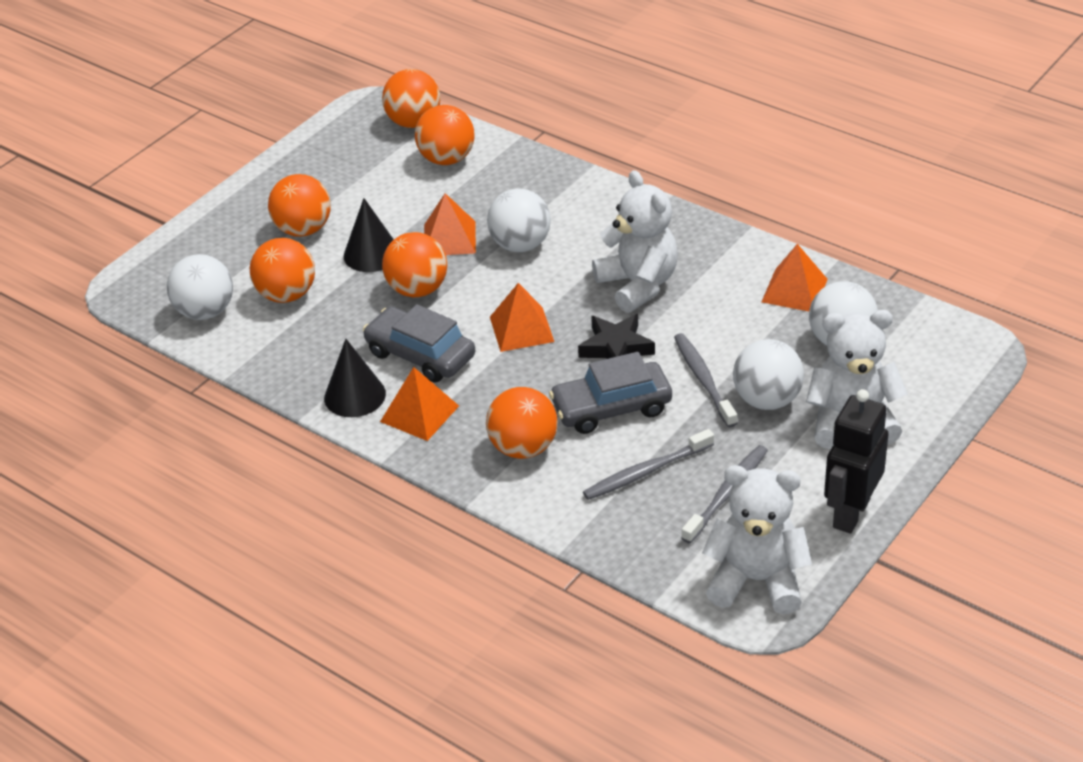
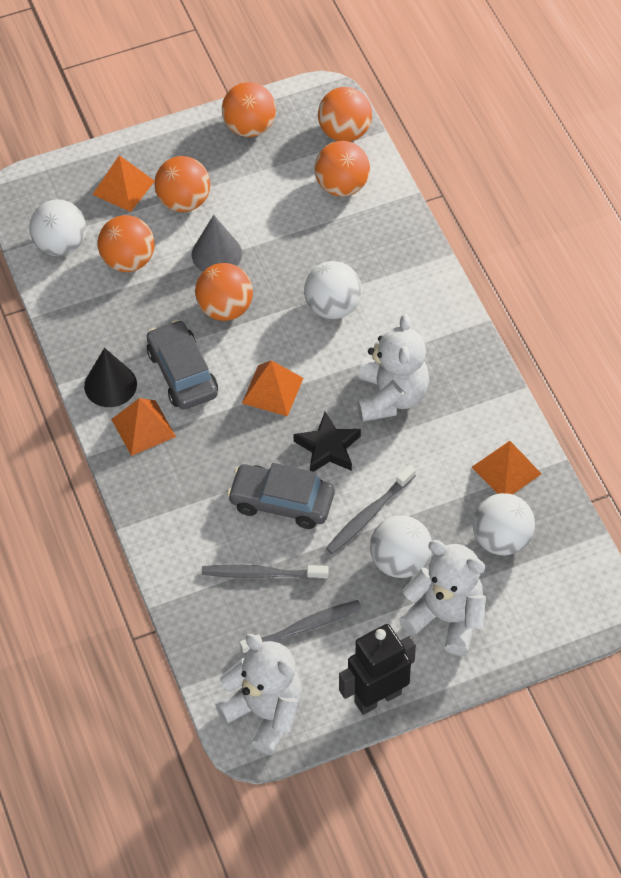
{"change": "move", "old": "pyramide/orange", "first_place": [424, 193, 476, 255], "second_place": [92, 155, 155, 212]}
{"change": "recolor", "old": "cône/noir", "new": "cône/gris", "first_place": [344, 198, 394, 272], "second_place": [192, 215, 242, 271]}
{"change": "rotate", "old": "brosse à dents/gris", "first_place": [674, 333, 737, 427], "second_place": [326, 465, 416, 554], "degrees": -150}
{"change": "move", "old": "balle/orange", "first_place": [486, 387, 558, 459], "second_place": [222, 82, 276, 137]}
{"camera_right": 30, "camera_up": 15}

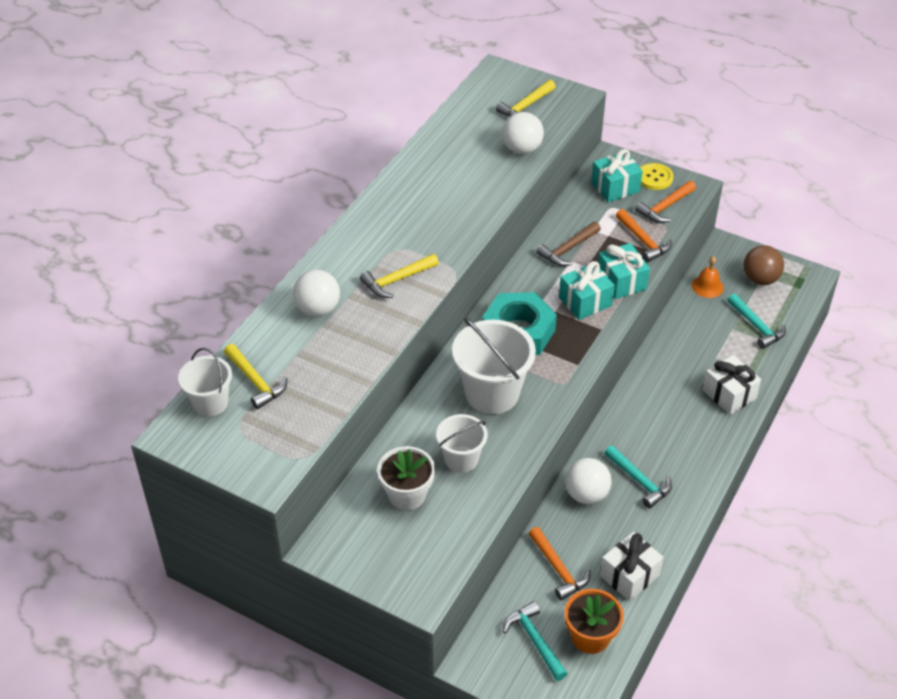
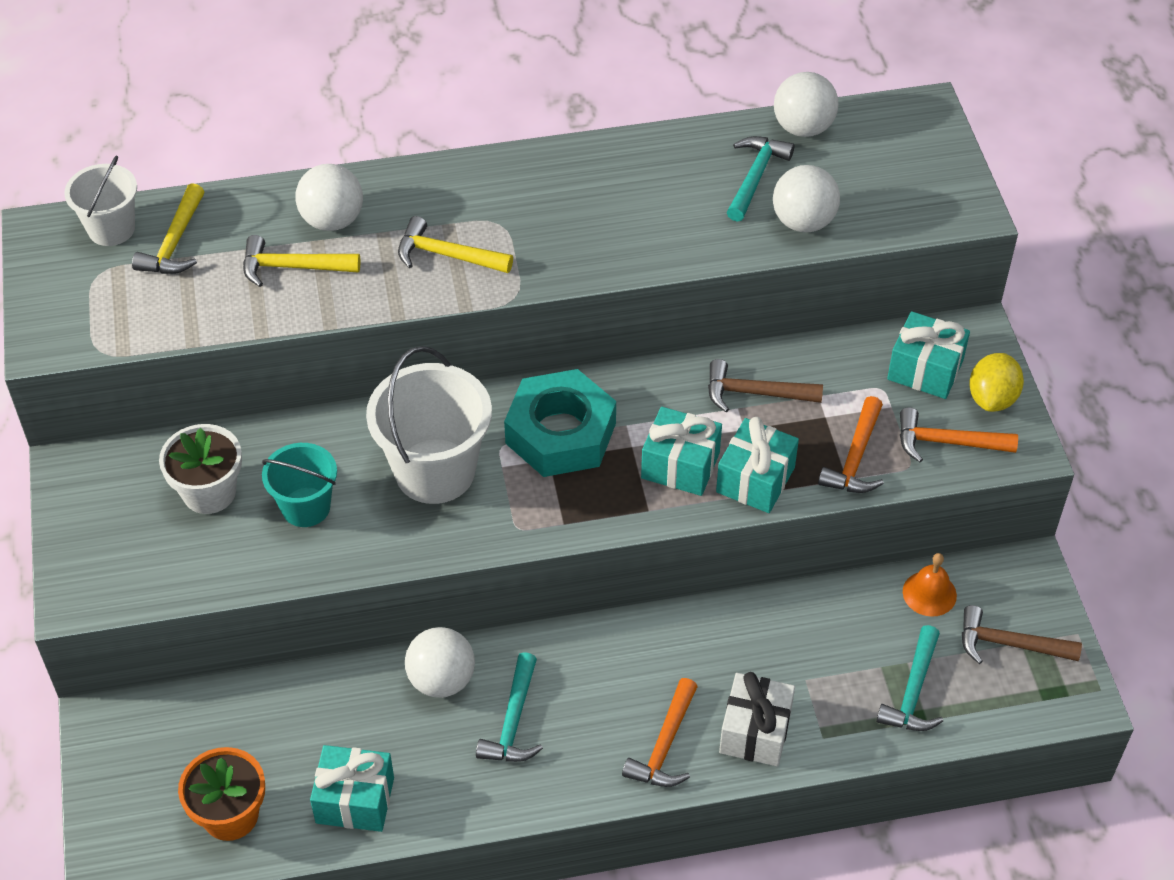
{"change": "move", "old": "marteau/jaune", "first_place": [496, 80, 556, 117], "second_place": [243, 235, 361, 287]}
{"change": "replace", "old": "bouton/jaune", "new": "citron/jaune", "first_place": [640, 163, 674, 190], "second_place": [969, 353, 1024, 412]}
{"change": "replace", "old": "balle/marron", "new": "marteau/marron", "first_place": [743, 245, 784, 285], "second_place": [962, 605, 1082, 664]}
{"change": "recolor", "old": "seau/blanc", "new": "seau/turquoise", "first_place": [436, 414, 488, 473], "second_place": [262, 443, 337, 527]}
{"change": "move", "old": "marteau/orange", "first_place": [529, 527, 591, 600], "second_place": [622, 678, 698, 787]}
{"change": "recolor", "old": "cadeau/blanc", "new": "cadeau/turquoise", "first_place": [600, 532, 664, 601], "second_place": [310, 745, 394, 832]}
{"change": "move", "old": "marteau/turquoise", "first_place": [503, 601, 568, 681], "second_place": [727, 136, 794, 222]}
{"change": "insert", "new": "balle/blanc", "second_place": [774, 72, 838, 137]}
{"camera_right": 50, "camera_up": 5}

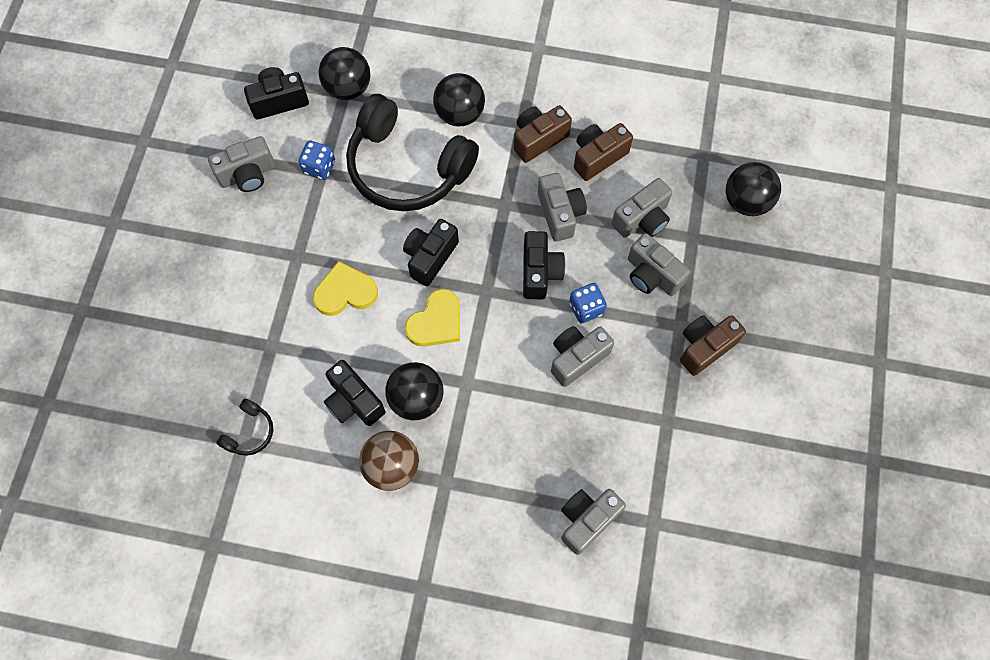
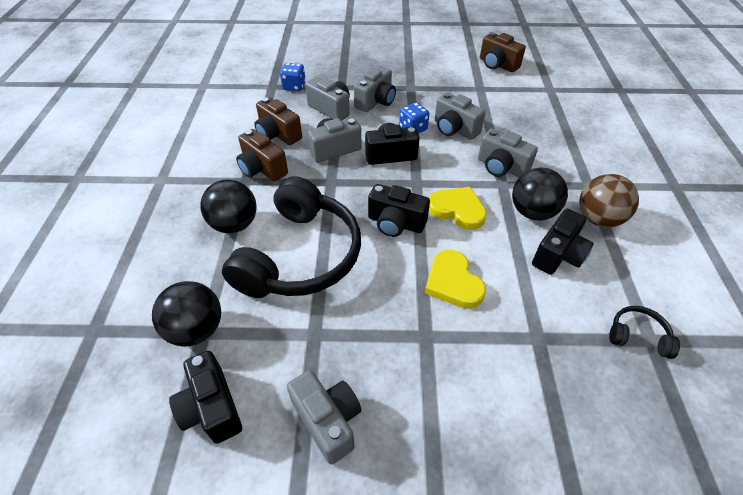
{"change": "move", "old": "dé/bleu", "first_place": [298, 141, 335, 180], "second_place": [280, 63, 306, 91]}
{"change": "delete", "old": "balle/noir", "first_place": [726, 162, 781, 216]}
{"change": "move", "old": "appareil photo/marron", "first_place": [680, 315, 746, 376], "second_place": [480, 32, 526, 72]}
{"change": "move", "old": "appareil photo/gris", "first_place": [561, 489, 626, 555], "second_place": [478, 129, 538, 177]}
{"camera_right": -100, "camera_up": -20}

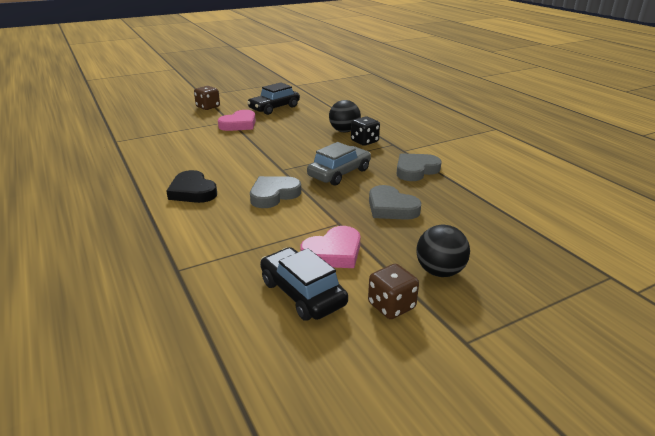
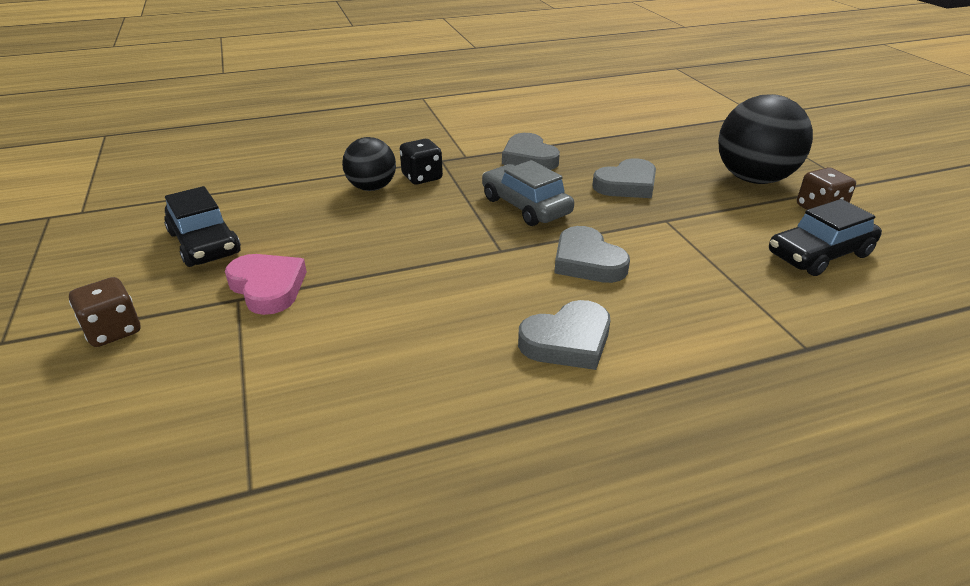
{"change": "recolor", "old": "cœur/noir", "new": "cœur/gris", "first_place": [167, 170, 217, 203], "second_place": [518, 300, 610, 370]}
{"change": "resize", "old": "balle/noir", "first_place": [416, 225, 470, 277], "second_place": [718, 94, 813, 184], "factor": 1.66}
{"change": "delete", "old": "cœur/rose", "first_place": [300, 226, 360, 268]}
{"camera_right": -80, "camera_up": 5}

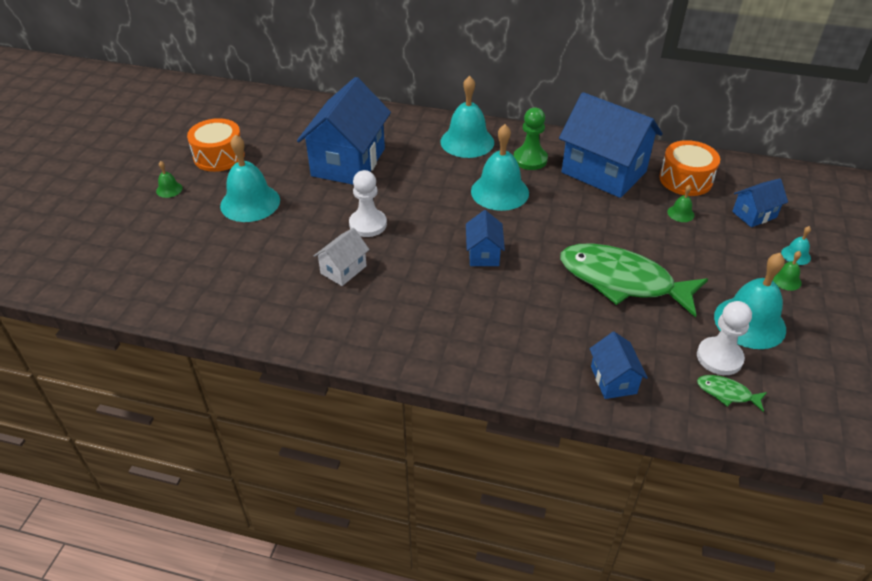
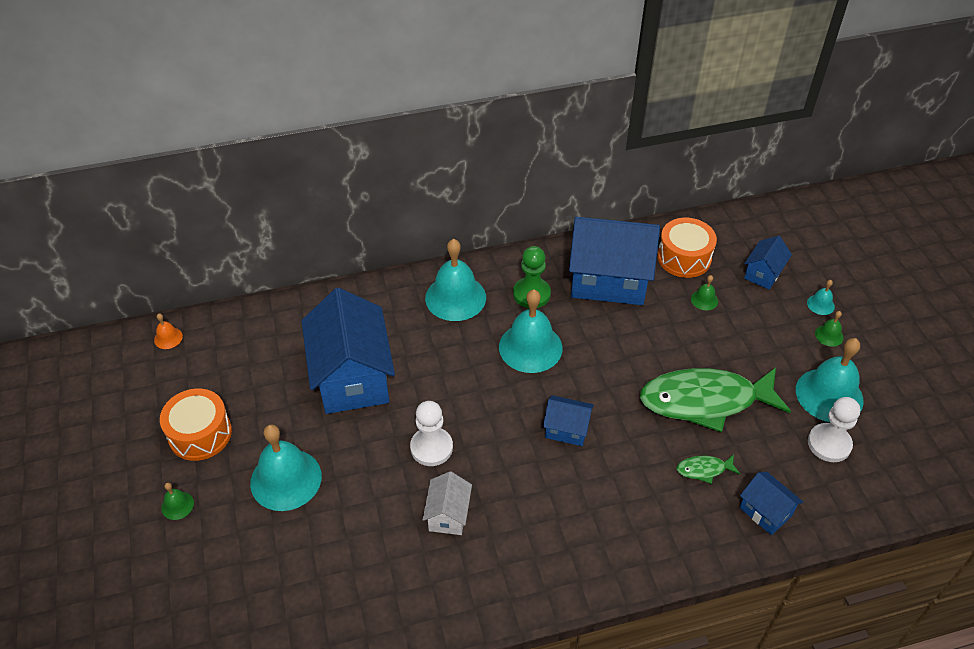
{"change": "rotate", "old": "maison/bleu", "first_place": [466, 210, 505, 266], "second_place": [543, 395, 594, 446], "degrees": -45}
{"change": "move", "old": "poisson/vert", "first_place": [697, 375, 767, 412], "second_place": [676, 454, 740, 484]}
{"change": "insert", "new": "cloche/orange", "second_place": [154, 313, 183, 349]}
{"camera_right": -30, "camera_up": 5}

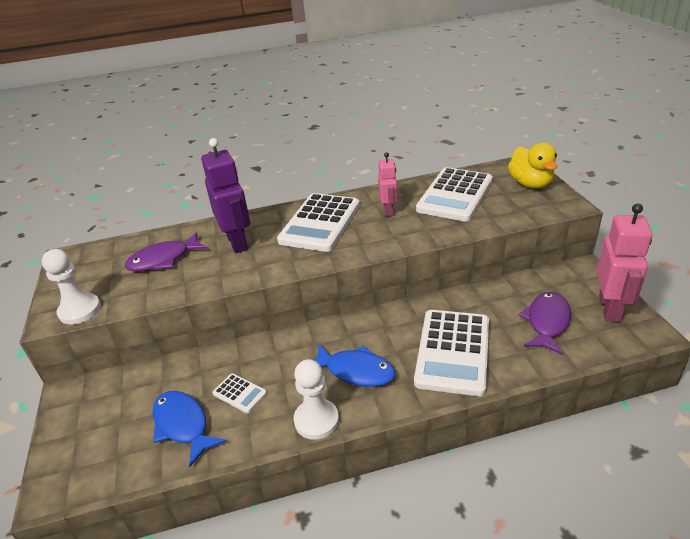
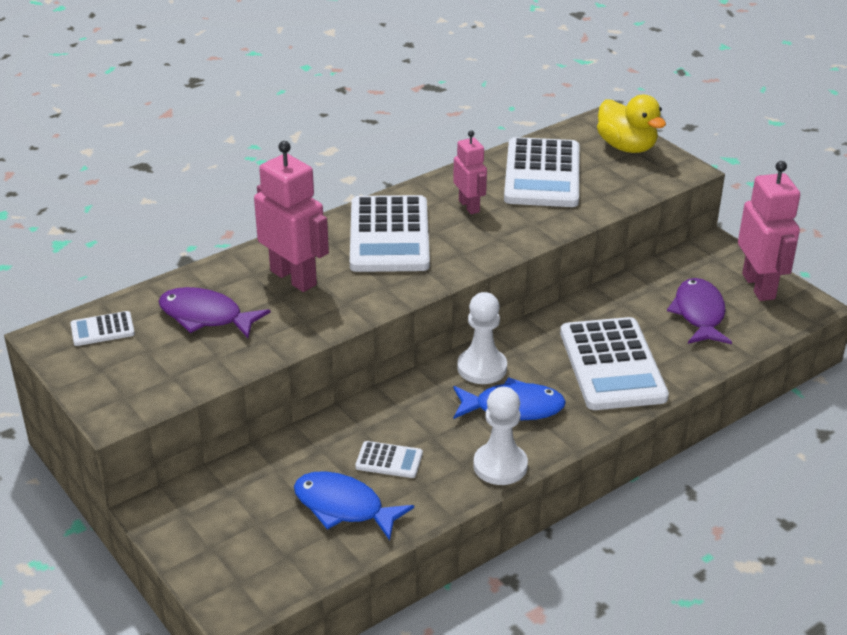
{"change": "recolor", "old": "robot/violet", "new": "robot/rose", "first_place": [201, 138, 250, 253], "second_place": [254, 141, 329, 292]}
{"change": "rotate", "old": "poisson/violet", "first_place": [125, 232, 208, 271], "second_place": [159, 287, 270, 338], "degrees": 75}
{"change": "move", "old": "pion/blanc", "first_place": [42, 249, 101, 325], "second_place": [457, 292, 507, 384]}
{"change": "insert", "new": "calculatrice/blanc", "second_place": [70, 311, 135, 346]}
{"camera_right": -25, "camera_up": 0}

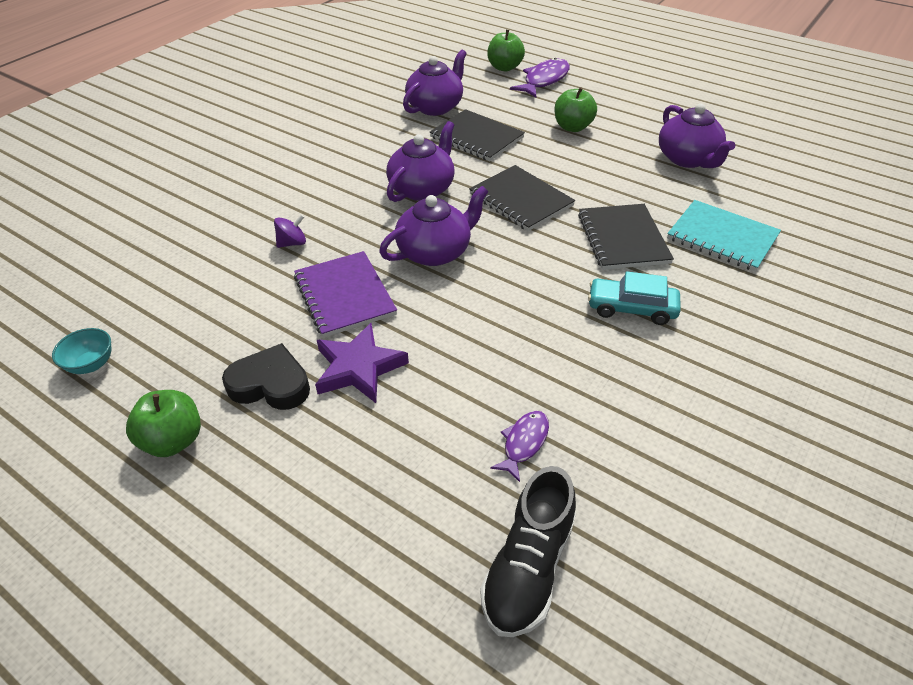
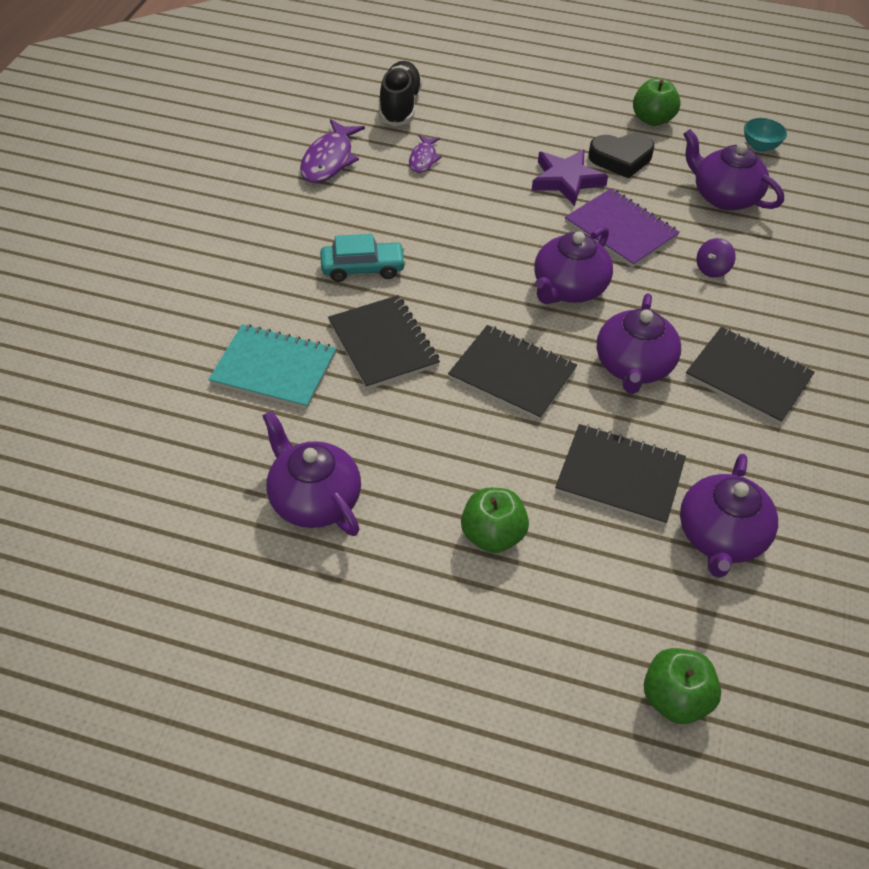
{"change": "move", "old": "poisson/violet", "first_place": [510, 58, 570, 98], "second_place": [300, 119, 365, 183]}
{"change": "insert", "new": "théière/violet", "second_place": [683, 129, 784, 211]}
{"change": "insert", "new": "carnet/noir", "second_place": [685, 327, 815, 425]}
{"camera_right": 160, "camera_up": 5}

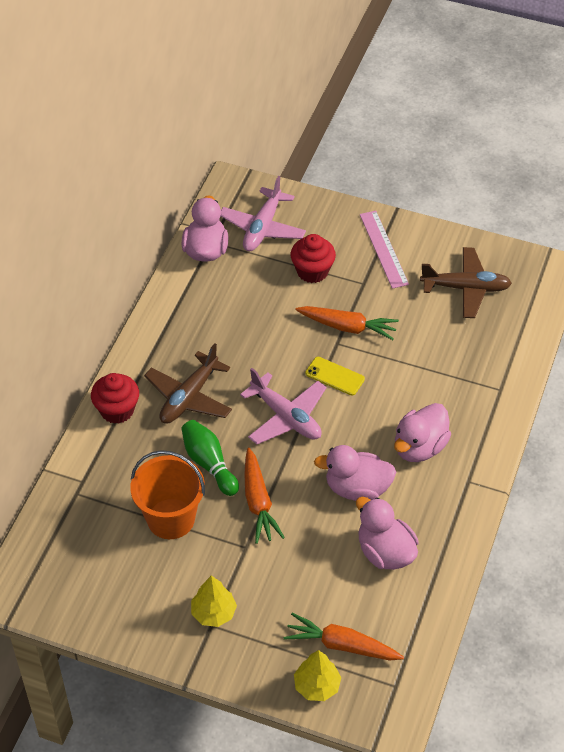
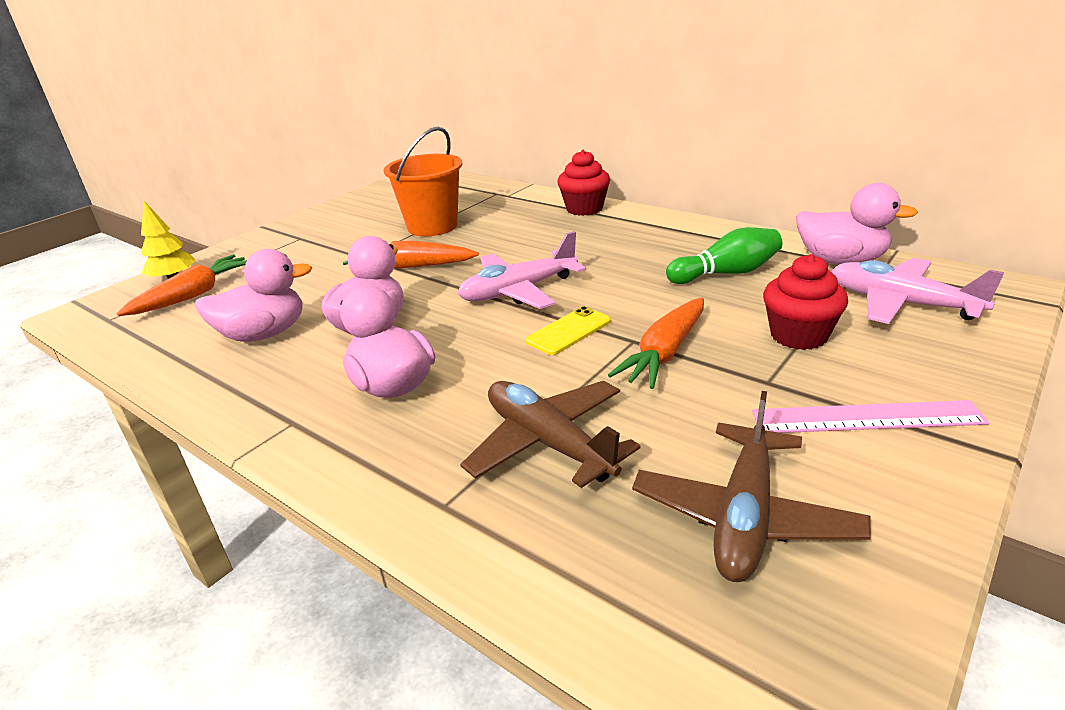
{"change": "move", "old": "avion/marron", "first_place": [144, 343, 232, 424], "second_place": [460, 381, 640, 488]}
{"change": "move", "old": "quille/vert", "first_place": [181, 420, 239, 496], "second_place": [666, 227, 782, 284]}
{"change": "delete", "old": "arbre/jaune", "first_place": [191, 575, 237, 627]}
{"camera_right": 110, "camera_up": -20}

